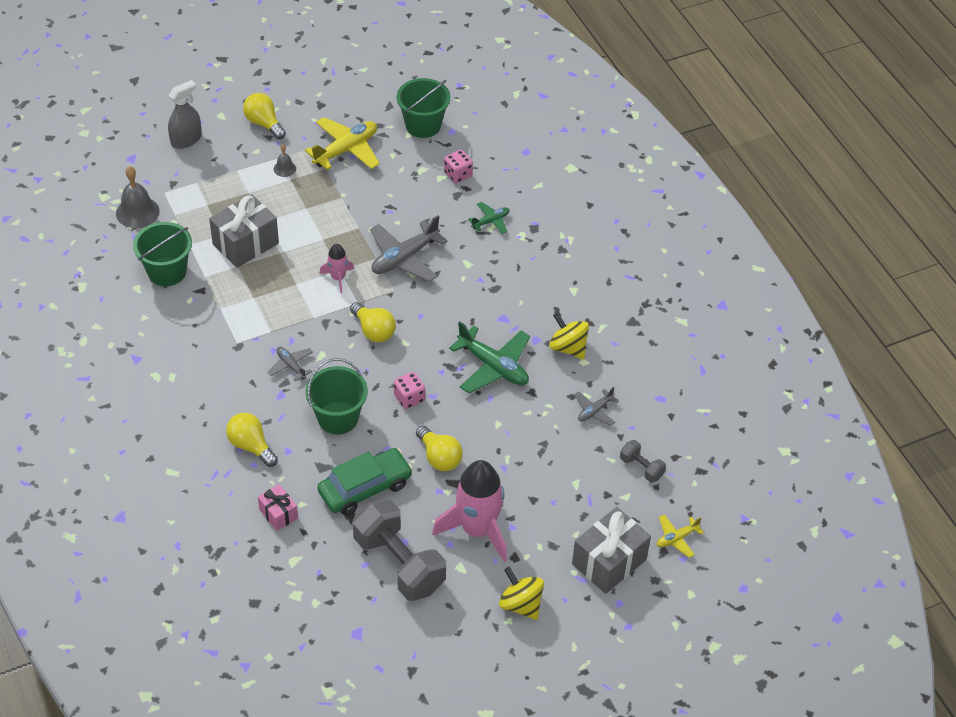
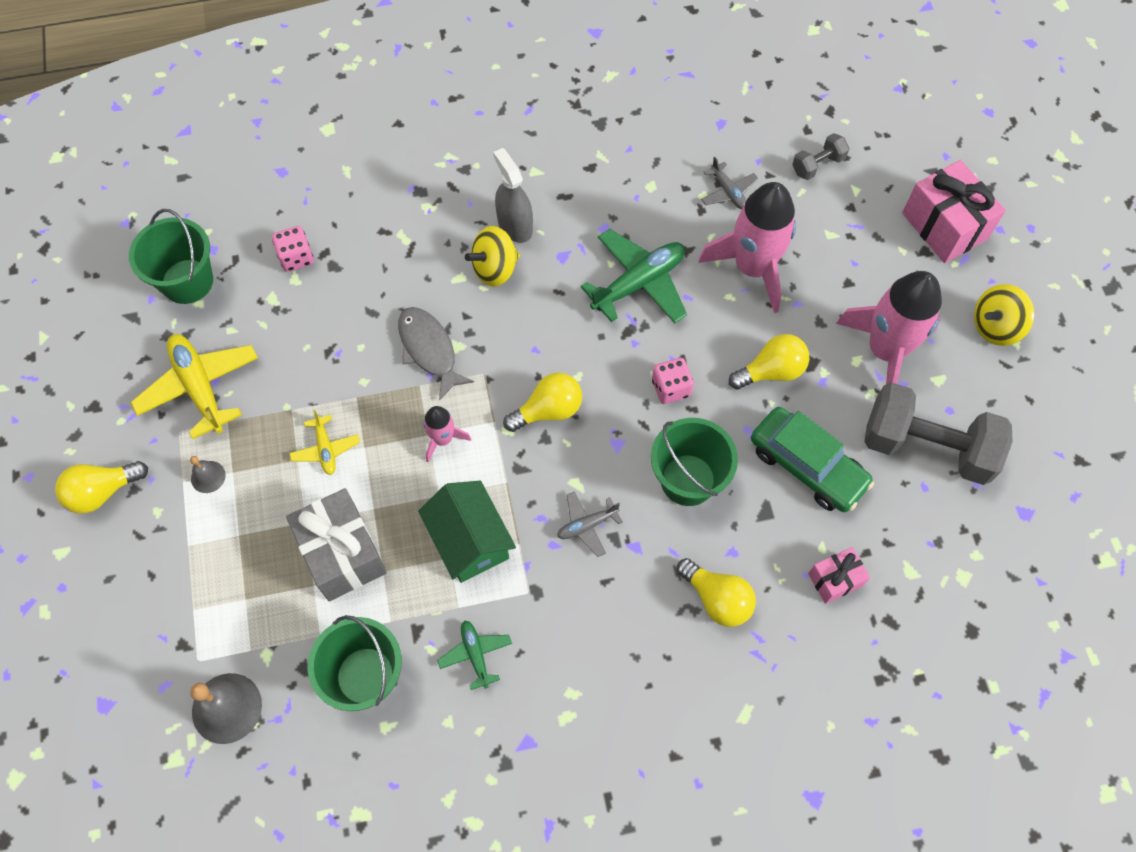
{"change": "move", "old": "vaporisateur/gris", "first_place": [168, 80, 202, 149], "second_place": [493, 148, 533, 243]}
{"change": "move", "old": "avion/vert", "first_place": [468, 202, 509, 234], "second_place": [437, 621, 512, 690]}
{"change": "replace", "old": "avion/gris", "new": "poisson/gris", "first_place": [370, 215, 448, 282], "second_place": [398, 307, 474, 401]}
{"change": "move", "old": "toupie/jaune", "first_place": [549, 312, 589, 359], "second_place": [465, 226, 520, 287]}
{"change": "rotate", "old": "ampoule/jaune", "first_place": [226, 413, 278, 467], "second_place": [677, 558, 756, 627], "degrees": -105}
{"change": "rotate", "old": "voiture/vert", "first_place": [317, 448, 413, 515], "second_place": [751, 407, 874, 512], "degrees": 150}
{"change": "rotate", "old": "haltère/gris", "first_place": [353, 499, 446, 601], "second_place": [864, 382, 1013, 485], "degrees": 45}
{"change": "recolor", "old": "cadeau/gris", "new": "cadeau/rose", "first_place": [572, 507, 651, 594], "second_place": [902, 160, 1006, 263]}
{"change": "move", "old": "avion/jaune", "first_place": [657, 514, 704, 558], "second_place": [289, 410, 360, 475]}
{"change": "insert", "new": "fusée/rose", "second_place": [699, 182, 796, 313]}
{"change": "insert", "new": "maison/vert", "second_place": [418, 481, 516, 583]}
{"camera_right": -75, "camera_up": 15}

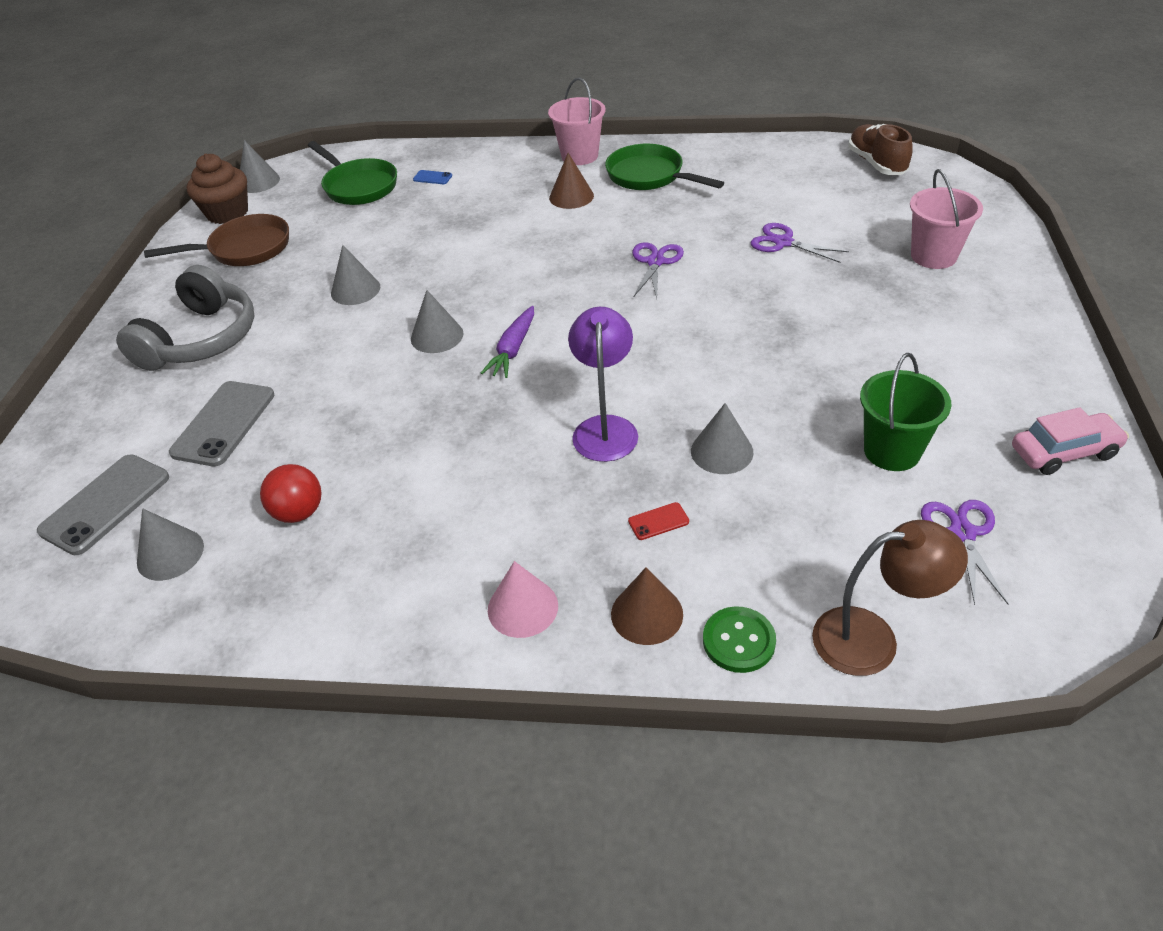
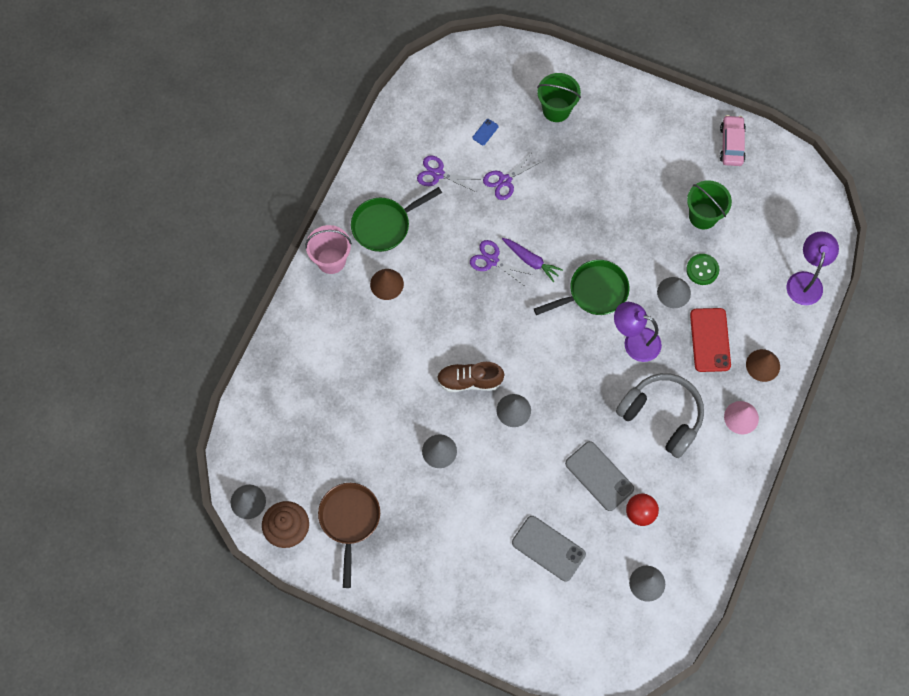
{"change": "move", "old": "chaussure/marron", "first_place": [848, 124, 913, 175], "second_place": [437, 362, 504, 392]}
{"change": "move", "old": "poêle/vert", "first_place": [308, 141, 397, 205], "second_place": [534, 260, 629, 315]}
{"change": "recolor", "old": "seau/rose", "new": "seau/vert", "first_place": [910, 169, 983, 269], "second_place": [537, 73, 581, 122]}
{"change": "move", "old": "téléphone/bleu", "first_place": [413, 170, 452, 184], "second_place": [472, 119, 499, 145]}
{"change": "move", "old": "casque audio/gris", "first_place": [116, 265, 254, 371], "second_place": [616, 373, 704, 458]}
{"change": "move", "old": "carotte/violet", "first_place": [481, 306, 534, 378], "second_place": [502, 238, 563, 282]}
{"change": "move", "old": "téléphone/gris", "first_place": [37, 454, 169, 555], "second_place": [565, 441, 634, 511]}
{"change": "move", "old": "ciseaux/violet", "first_place": [921, 500, 1009, 605], "second_place": [417, 156, 477, 192]}
{"change": "resize", "old": "téléphone/rouge", "first_place": [628, 502, 689, 540], "second_place": [690, 308, 731, 372], "factor": 2.28}
{"change": "recolor", "old": "lampe/marron", "new": "lampe/violet", "first_place": [812, 520, 968, 676], "second_place": [787, 231, 839, 305]}
{"change": "move", "old": "bouton/vert", "first_place": [703, 606, 776, 673], "second_place": [686, 254, 719, 285]}
{"camera_right": -75, "camera_up": 25}

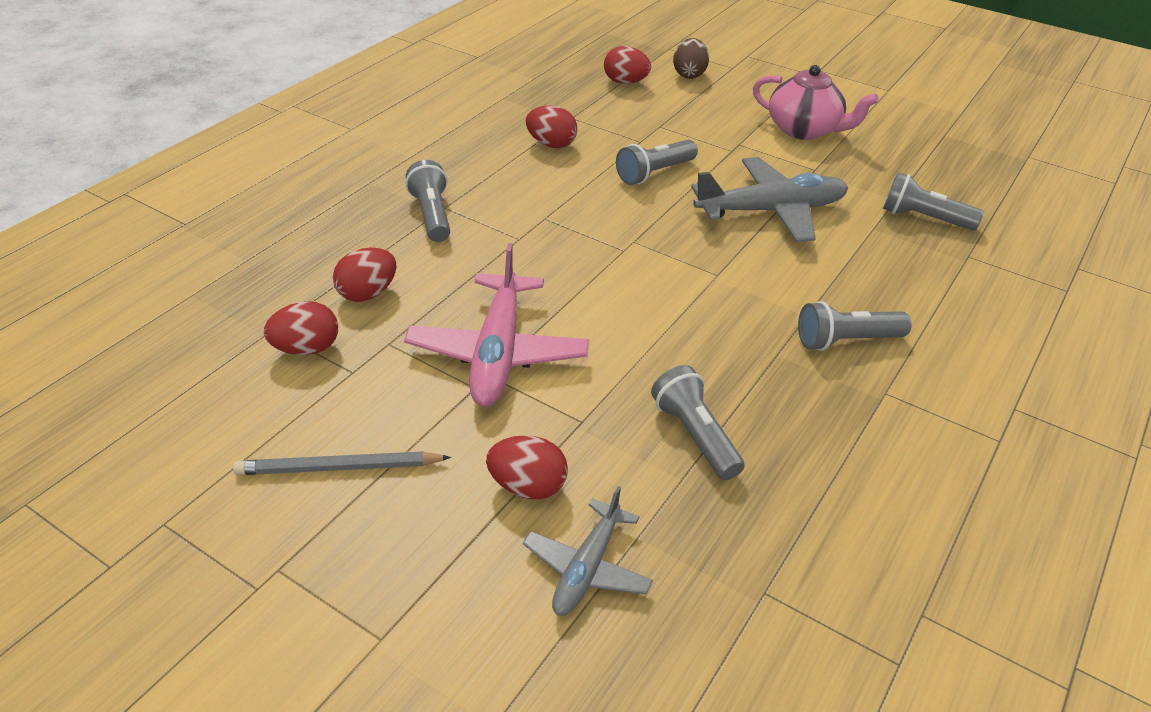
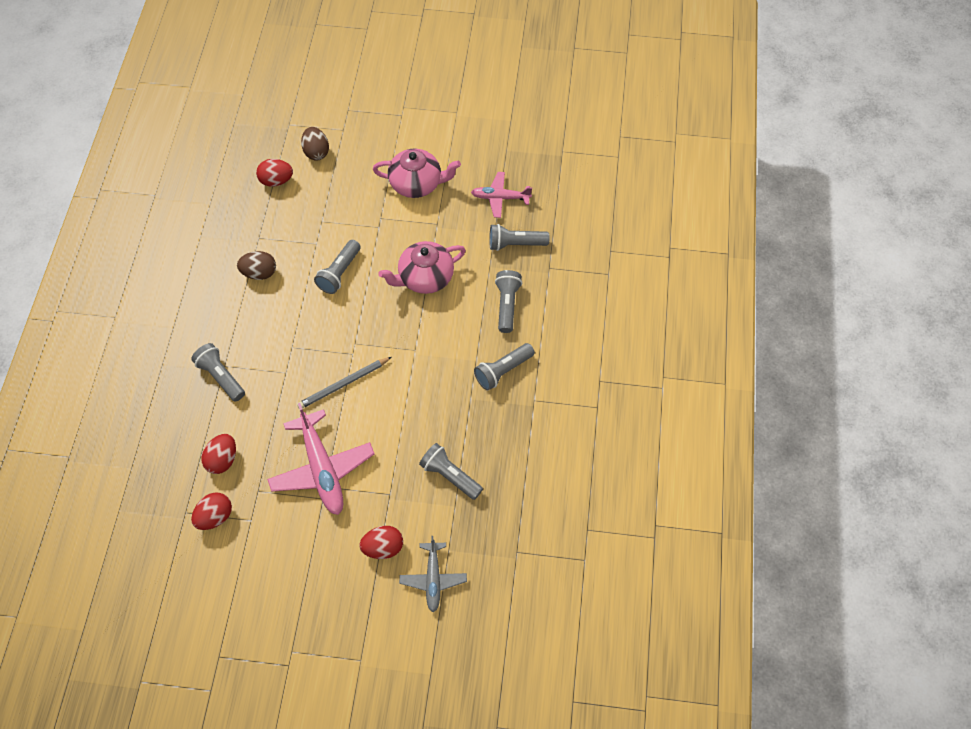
{"change": "recolor", "old": "œuf/rouge", "new": "œuf/marron", "first_place": [526, 105, 577, 148], "second_place": [237, 251, 276, 280]}
{"change": "replace", "old": "avion/gris", "new": "théière/rose", "first_place": [691, 157, 848, 242], "second_place": [378, 241, 466, 294]}
{"change": "move", "old": "crayon/gris", "first_place": [233, 451, 451, 475], "second_place": [297, 357, 392, 409]}
{"change": "insert", "new": "avion/rose", "second_place": [471, 172, 532, 218]}
{"change": "insert", "new": "lampe de poche/gris", "second_place": [495, 270, 522, 333]}
{"camera_right": -25, "camera_up": 20}

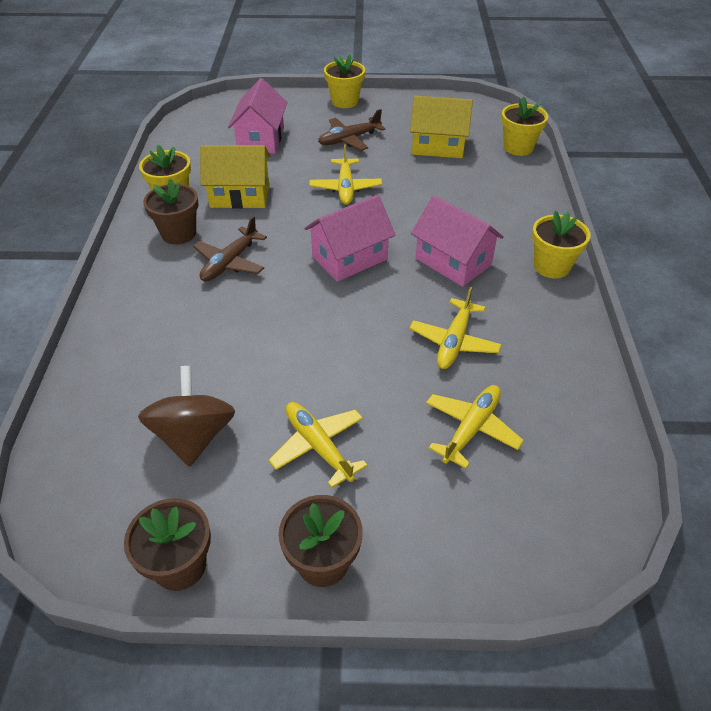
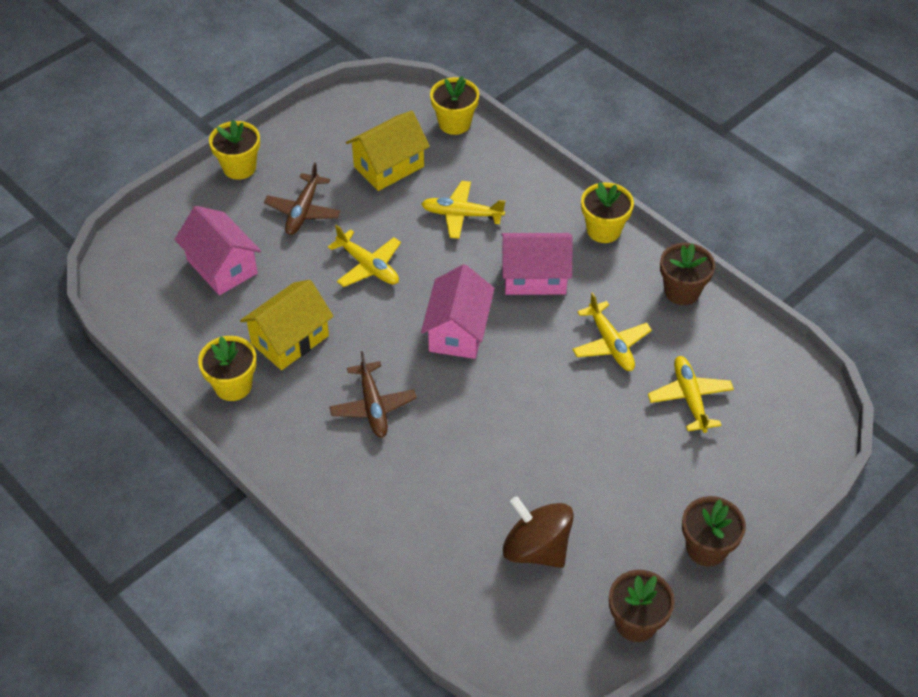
{"change": "move", "old": "pot de fleurs/marron", "first_place": [143, 179, 199, 245], "second_place": [660, 243, 715, 305]}
{"change": "move", "old": "avion/jaune", "first_place": [269, 402, 368, 488], "second_place": [421, 181, 505, 239]}
{"camera_right": -45, "camera_up": 5}

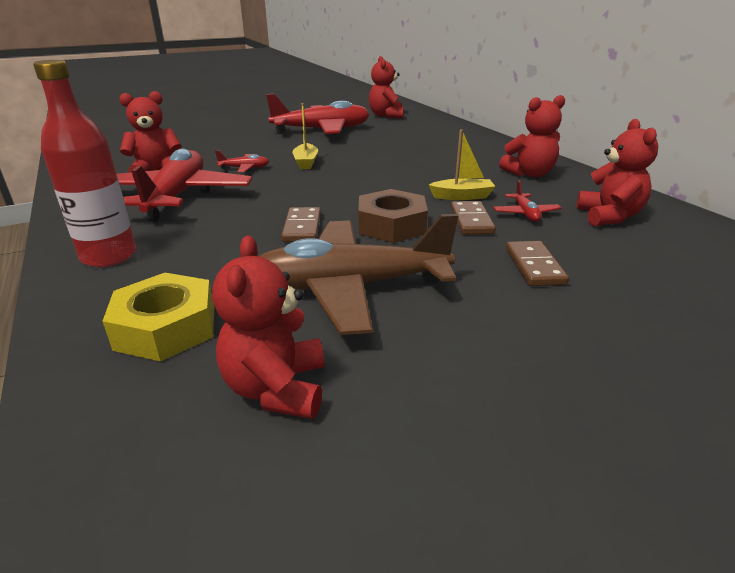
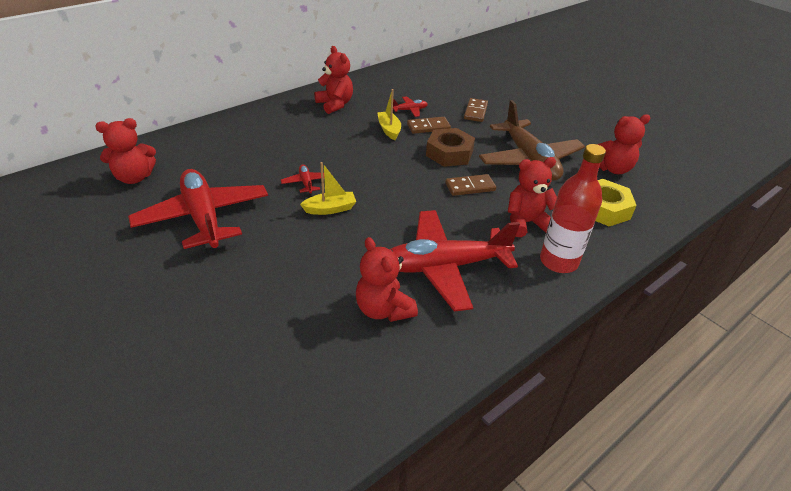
{"change": "move", "old": "ours en peluche/rouge", "first_place": [576, 119, 658, 226], "second_place": [508, 157, 557, 237]}
{"change": "move", "old": "avion/rouge", "first_place": [215, 150, 269, 172], "second_place": [281, 164, 324, 195]}
{"change": "rotate", "old": "domino/marron", "first_place": [506, 241, 569, 286], "second_place": [464, 98, 488, 122], "degrees": -60}
{"camera_right": -105, "camera_up": 10}

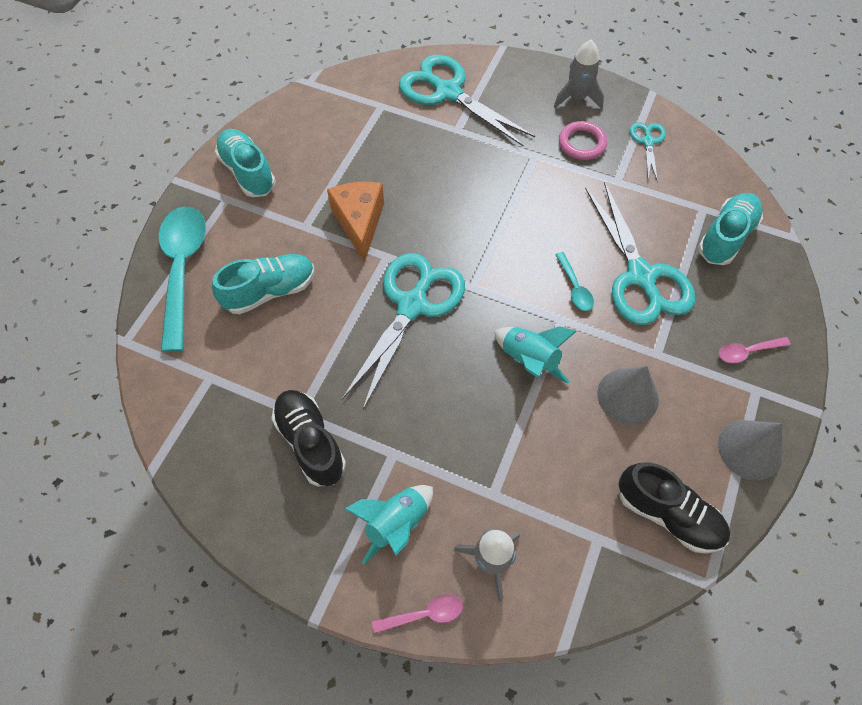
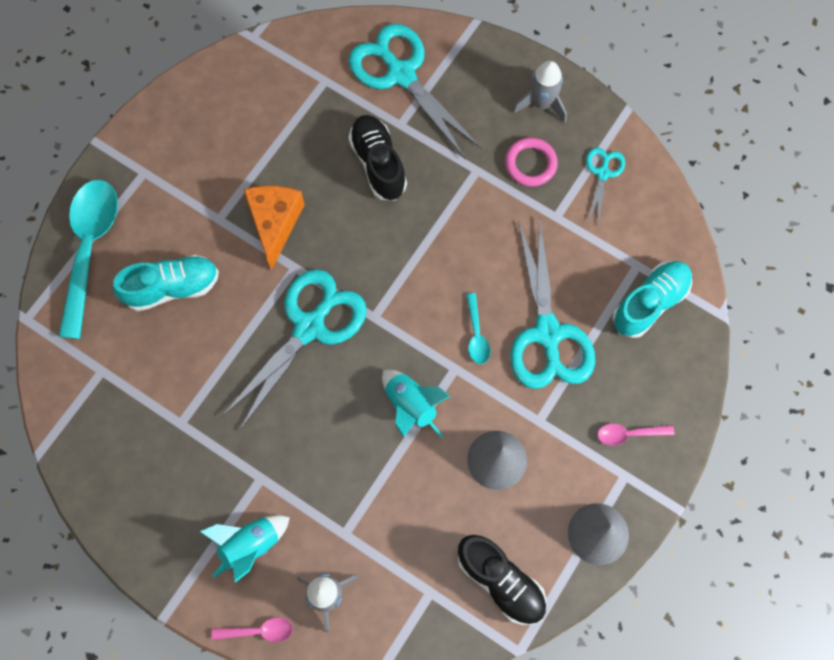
{"change": "delete", "old": "chaussure/turquoise", "first_place": [215, 129, 276, 197]}
{"change": "move", "old": "chaussure/noir", "first_place": [271, 390, 346, 487], "second_place": [348, 115, 407, 200]}
{"camera_right": 10, "camera_up": 10}

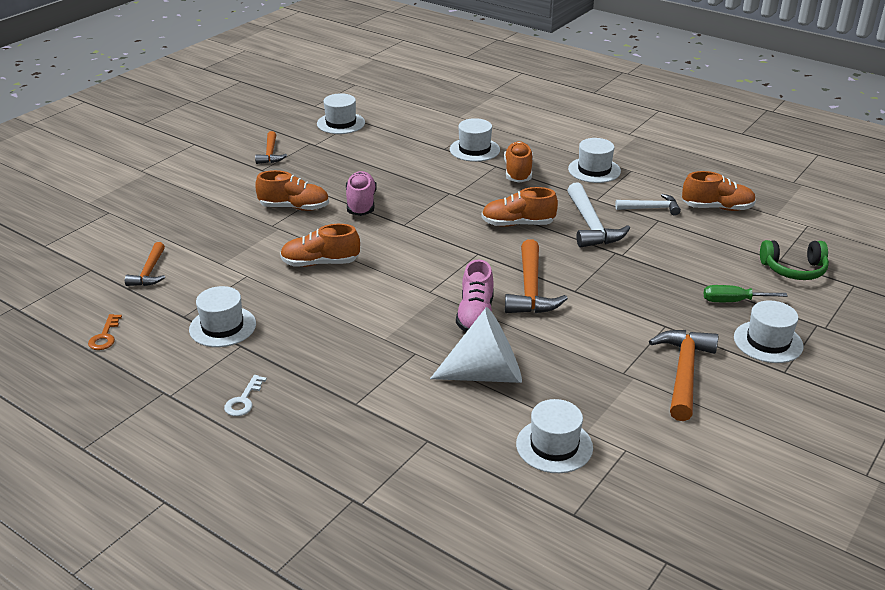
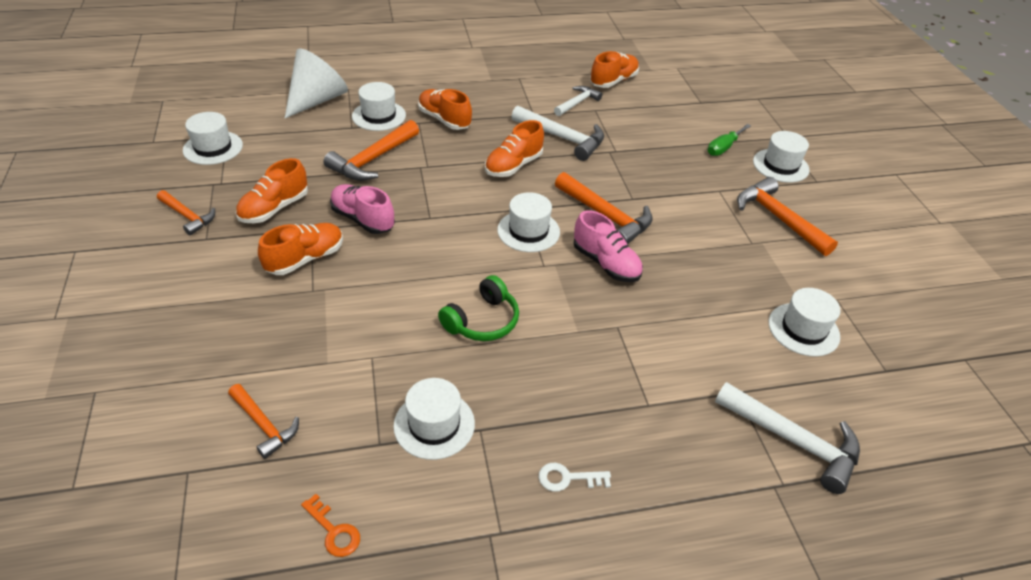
{"change": "move", "old": "chapeau/blanc", "first_place": [568, 138, 621, 183], "second_place": [497, 192, 560, 252]}
{"change": "move", "old": "chaussure/orange", "first_place": [280, 224, 360, 267], "second_place": [236, 158, 308, 223]}
{"change": "move", "old": "casque audio/vert", "first_place": [760, 240, 829, 280], "second_place": [438, 275, 519, 341]}
{"change": "move", "old": "cône/blanc", "first_place": [430, 307, 522, 383], "second_place": [285, 49, 348, 118]}
{"change": "rotate", "old": "clé/blanc", "first_place": [224, 375, 267, 416], "second_place": [538, 463, 611, 492], "degrees": 120}
{"change": "insert", "new": "marteau/orange", "second_place": [323, 120, 419, 181]}
{"change": "insert", "new": "marteau/blanc", "second_place": [715, 382, 860, 494]}
{"camera_right": -50, "camera_up": 10}

